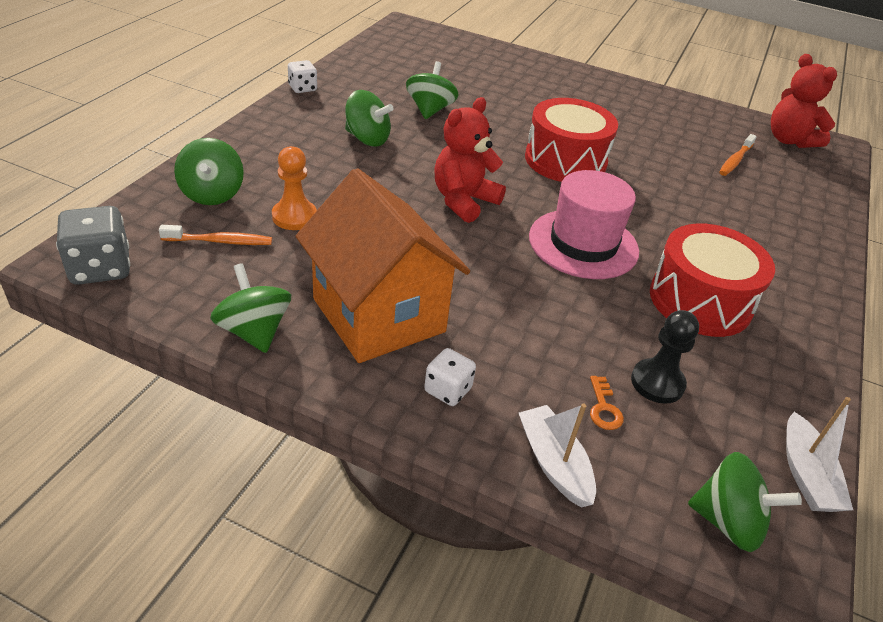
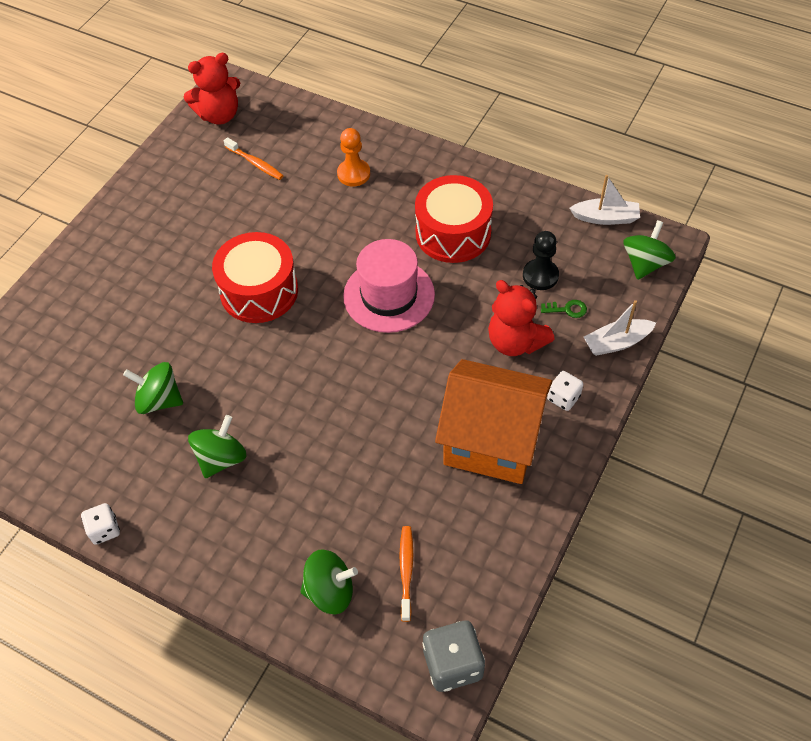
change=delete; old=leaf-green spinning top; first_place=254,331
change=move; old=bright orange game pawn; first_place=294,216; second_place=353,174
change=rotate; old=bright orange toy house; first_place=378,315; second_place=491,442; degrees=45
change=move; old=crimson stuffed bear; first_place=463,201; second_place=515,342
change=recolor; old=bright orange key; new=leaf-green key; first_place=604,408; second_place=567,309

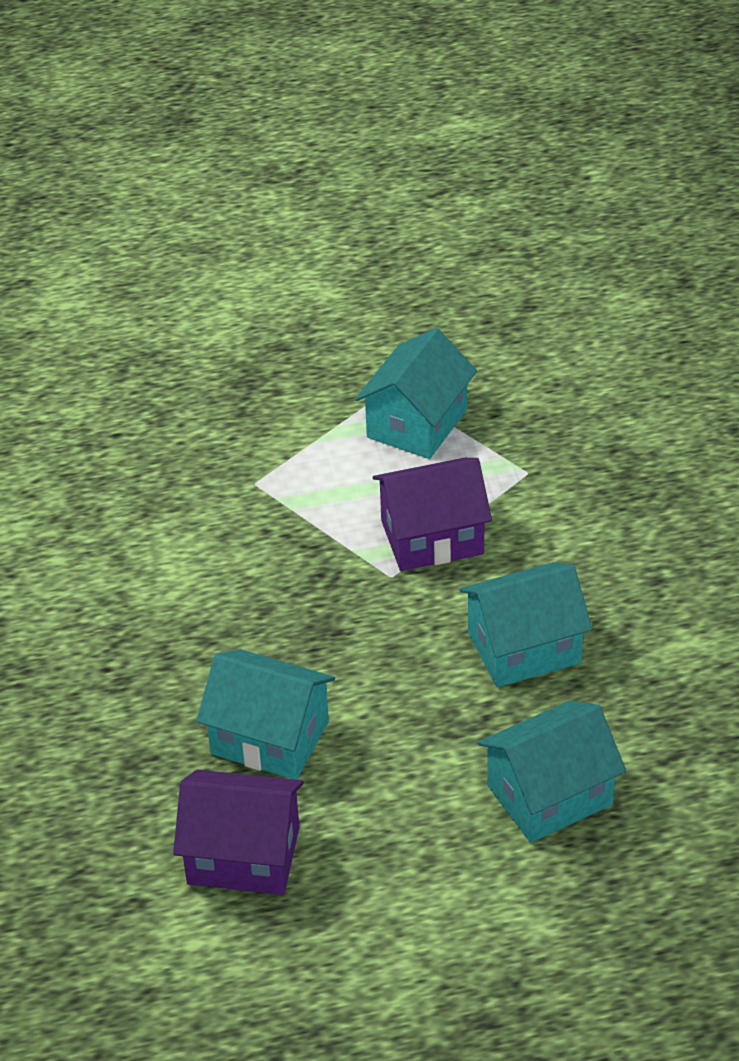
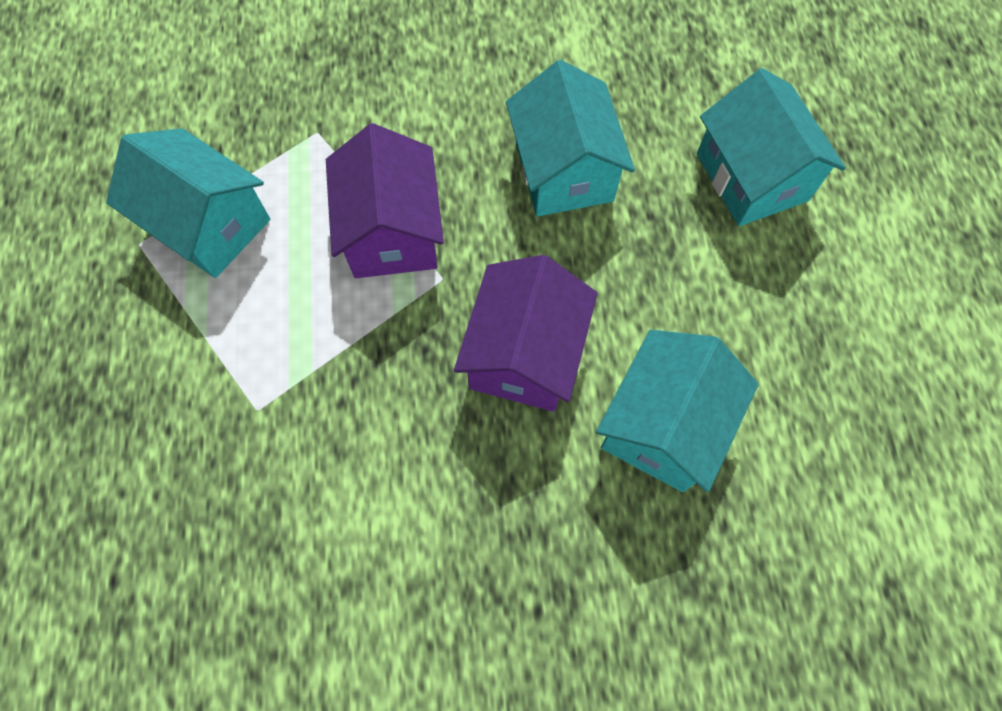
change=move; old=purple toy house; first_place=243,855; second_place=524,354

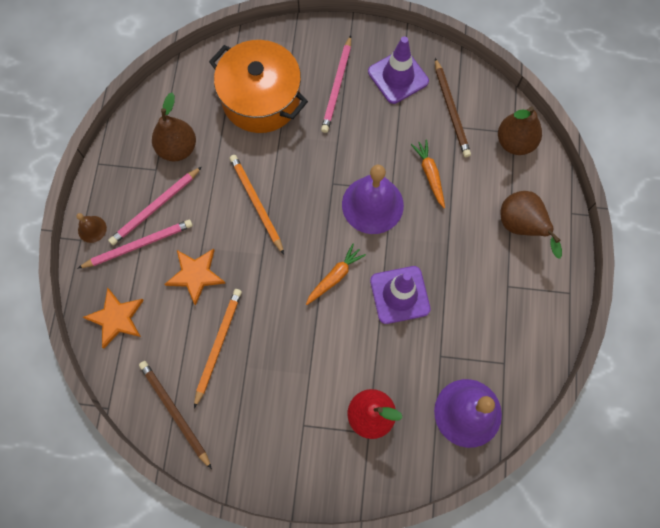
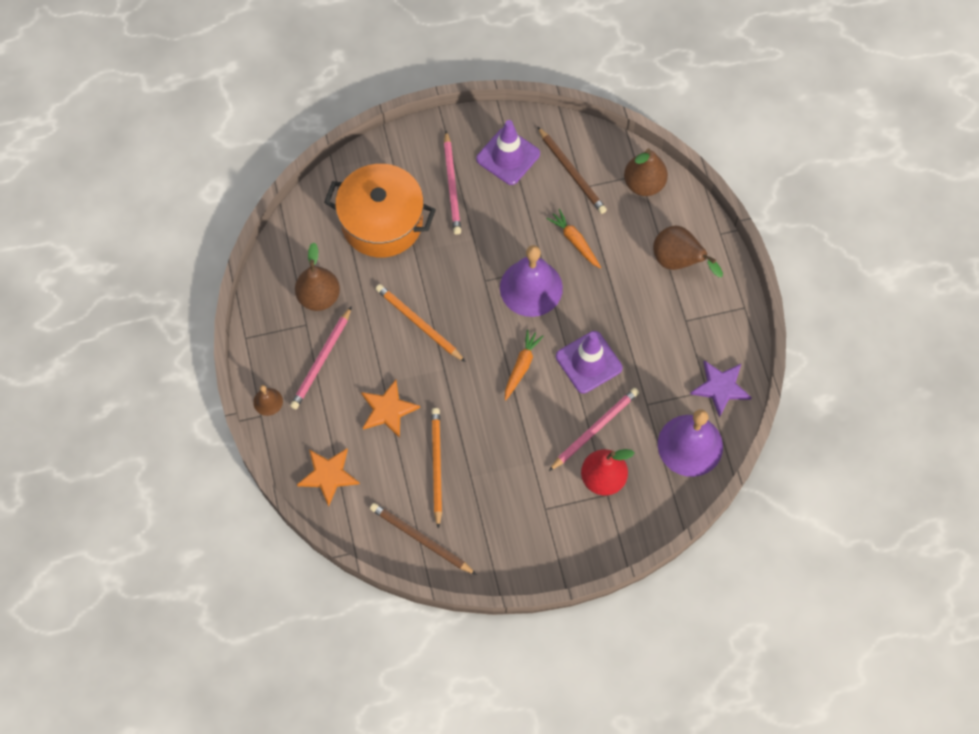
change=move; old=pink wooden pencil; first_place=138,245; second_place=594,429
change=insert; new=purple star shape; second_place=721,387

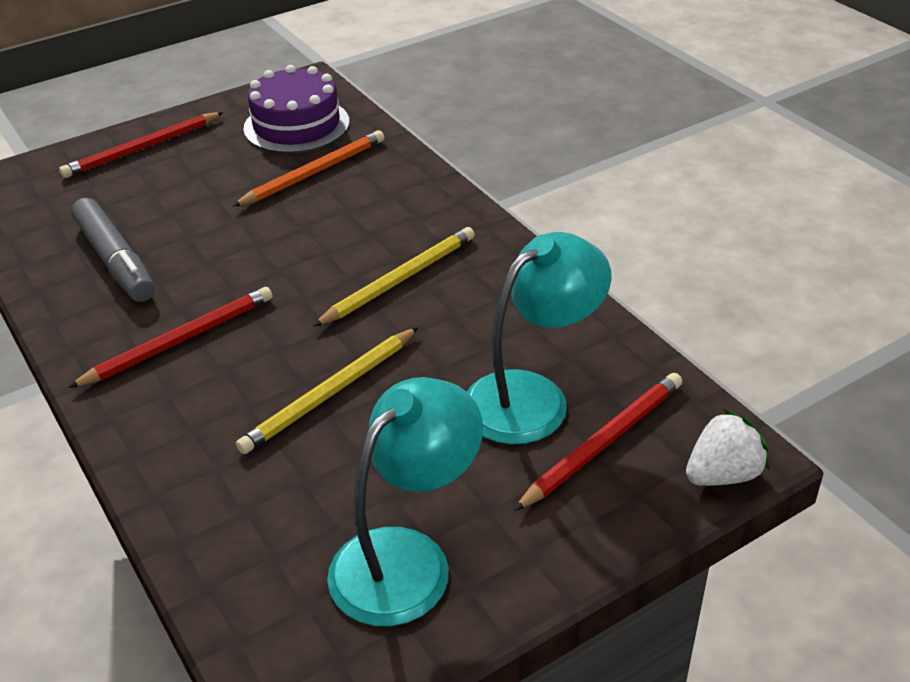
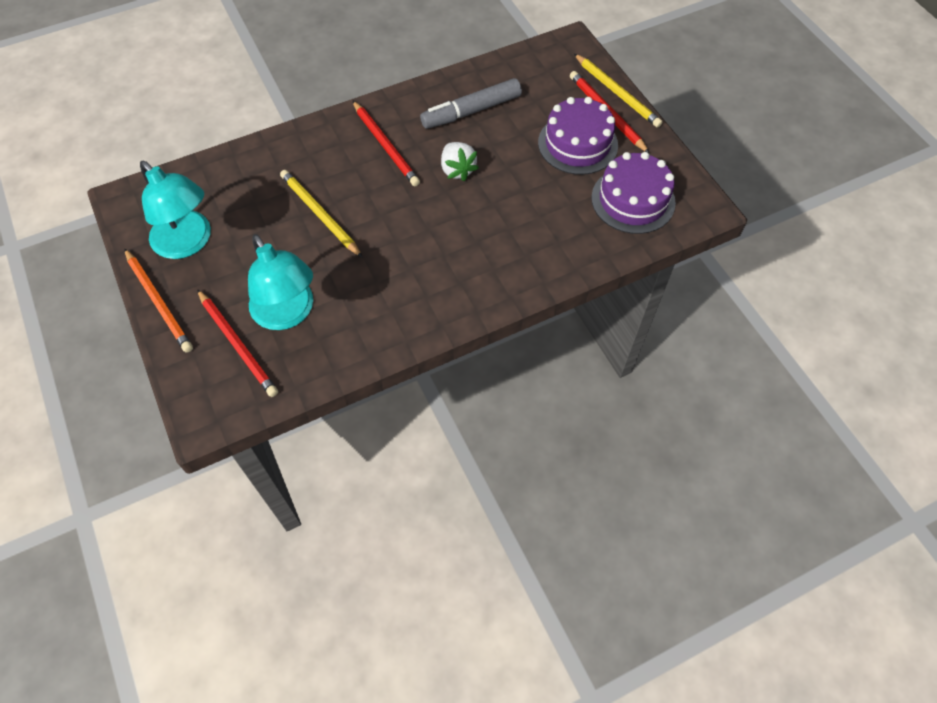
change=move; old=bright orange wooden pencil; first_place=314,172; second_place=159,302
change=move; old=bright yellow wooden pencil; first_place=399,280; second_place=617,93
change=move; old=pure white toy strawberry; first_place=723,474; second_place=457,170
change=insert; new=purple gateau; second_place=577,144

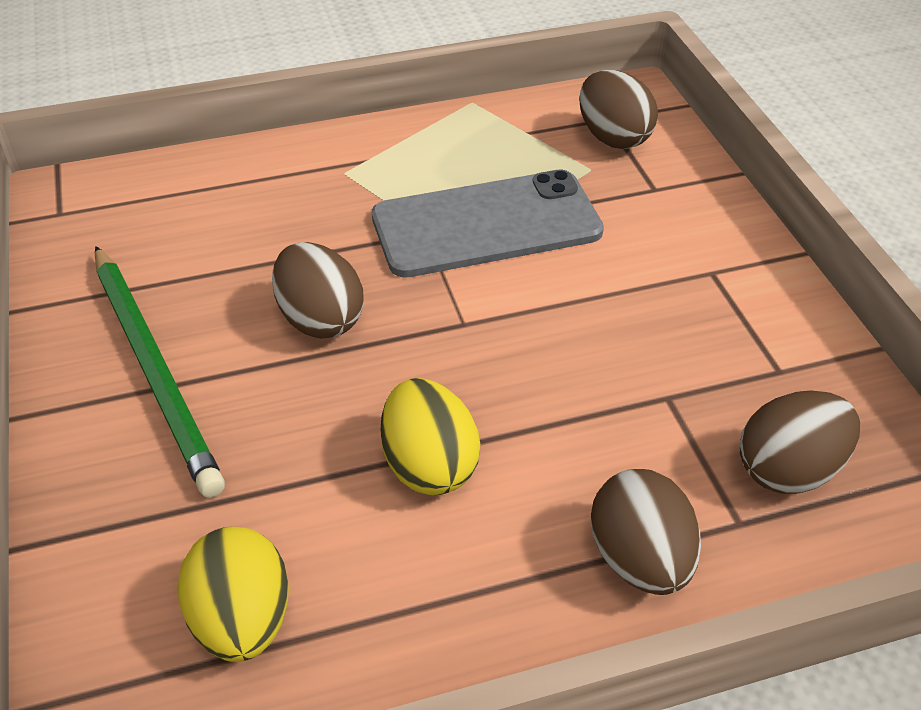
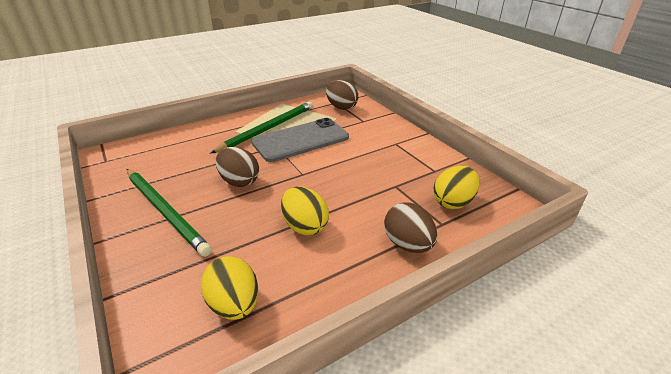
change=recolor; old=brown egg; new=bright yellow egg; first_place=789,470; second_place=453,202
change=insert; new=leaf-green wooden pencil; second_place=268,129

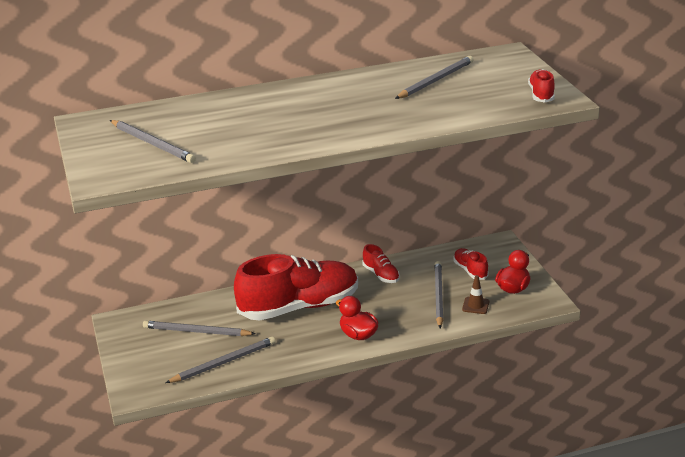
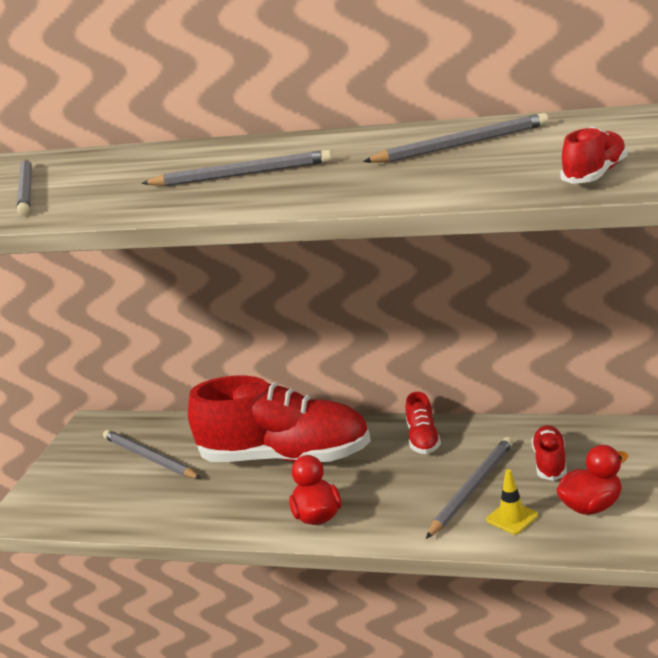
change=move; old=gray wooden pencil; first_place=224,362; second_place=241,174
change=recolor; old=brown safety cone; new=bright yellow safety cone; first_place=475,305; second_place=512,518

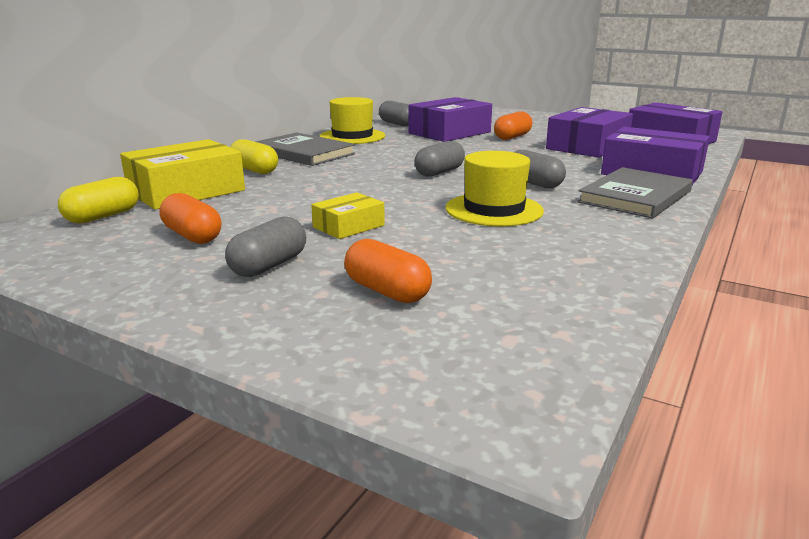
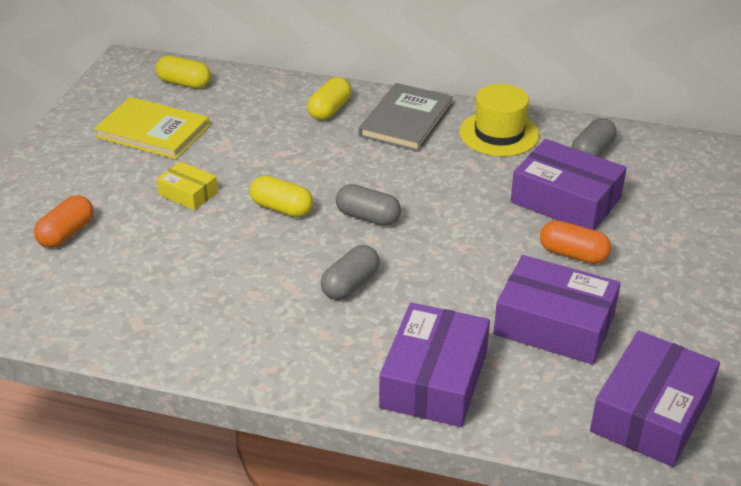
change=delete; old=bright yellow package; first_place=186,191
change=replace; old=bright orange capsule; new=bright yellow book; first_place=192,236; second_place=153,131
change=delete; old=gray capsule; first_place=269,266
change=delete; old=bright yellow top hat; first_place=494,210
change=delete; old=gray book; first_place=635,197
change=insert; new=bright yellow capsule; second_place=282,208

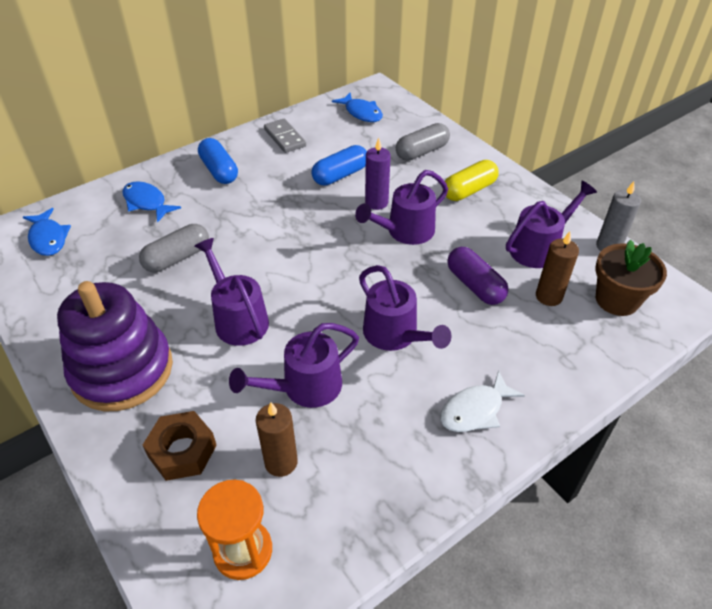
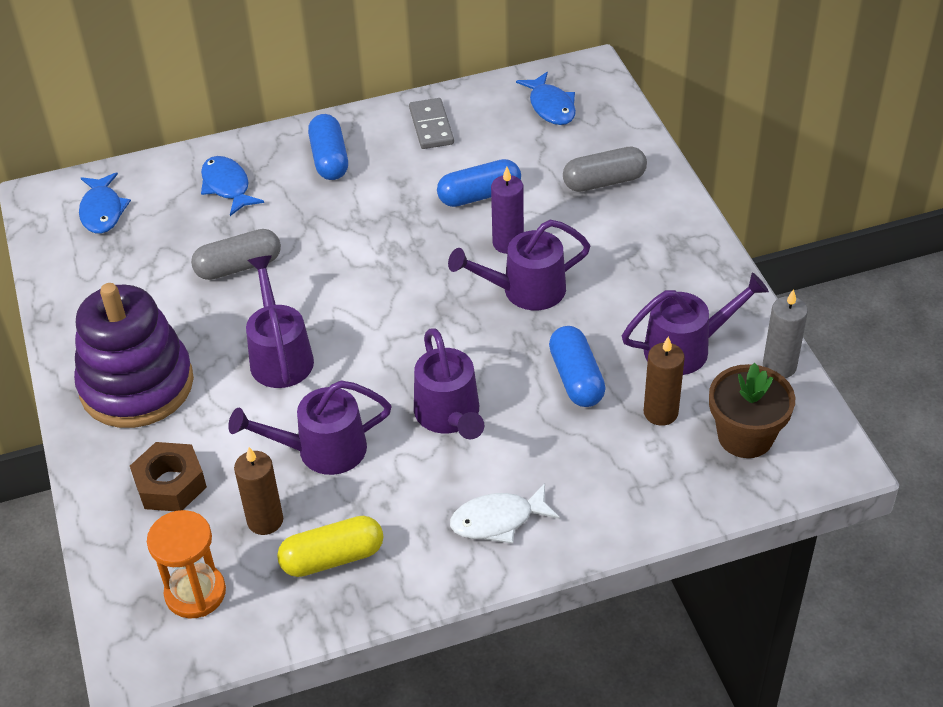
change=move; old=bright yellow capsule; first_place=469,190; second_place=332,558
change=recolor; old=purple capsule; new=royal blue capsule; first_place=475,285; second_place=576,378

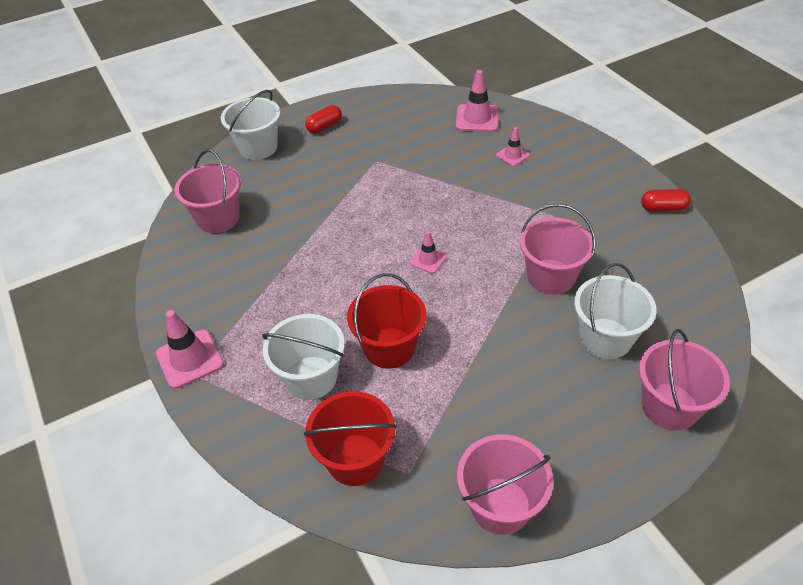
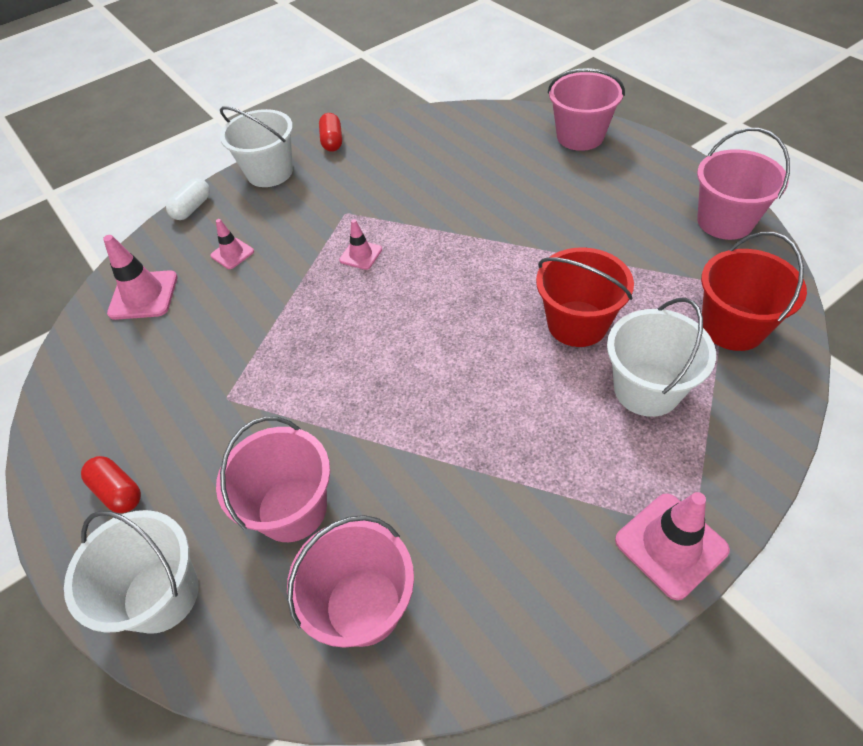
change=move; old=pink safety cone; first_place=428,259; second_place=361,255
change=move; old=pink sand bucket; first_place=551,277; second_place=292,509
change=move; old=pure white sand bucket; first_place=605,338; second_place=270,172
change=insert; new=pure white capsule; second_place=192,208

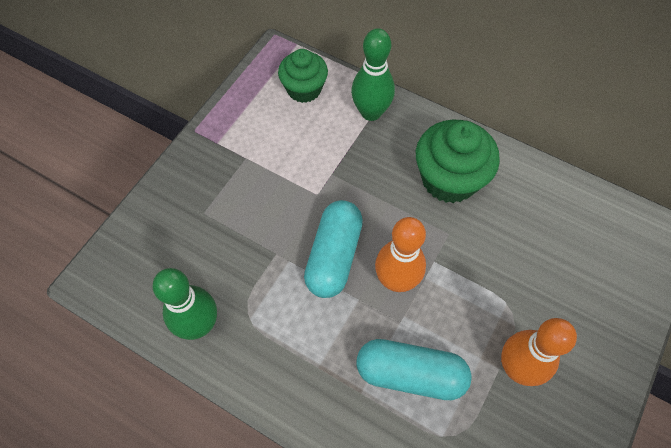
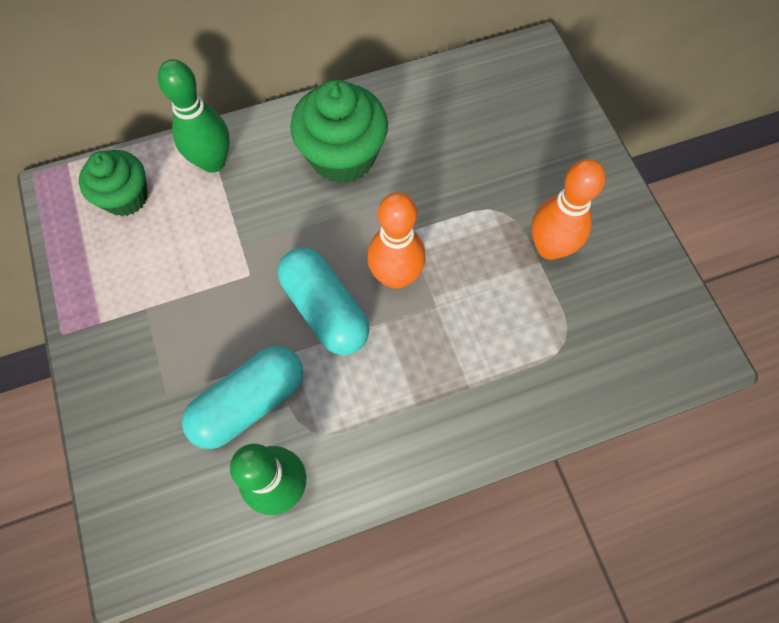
change=move; old=teal capsule; first_place=410,374; second_place=249,402

